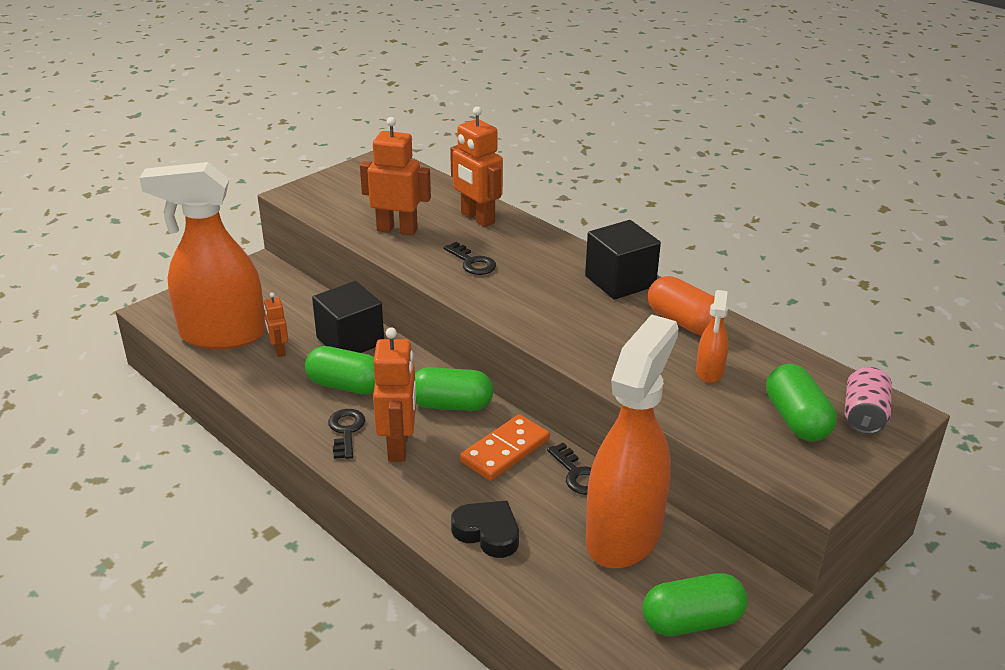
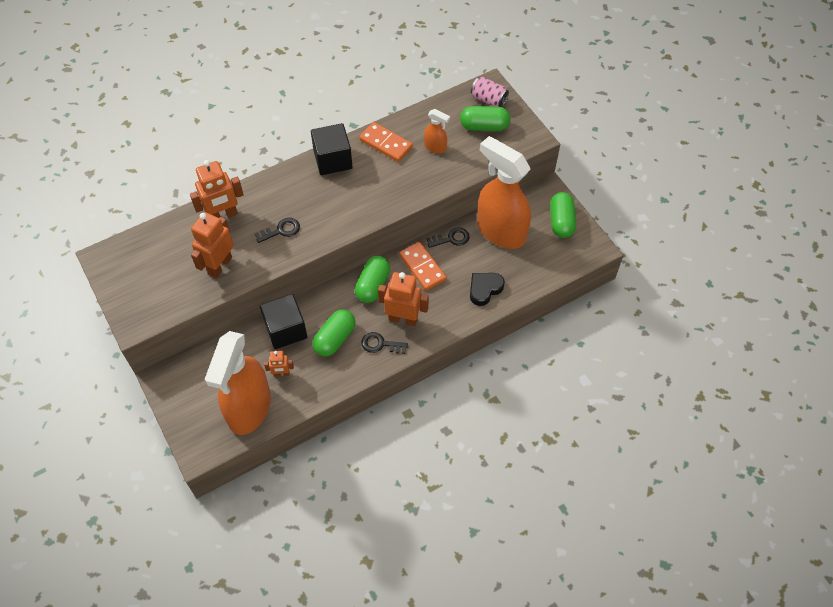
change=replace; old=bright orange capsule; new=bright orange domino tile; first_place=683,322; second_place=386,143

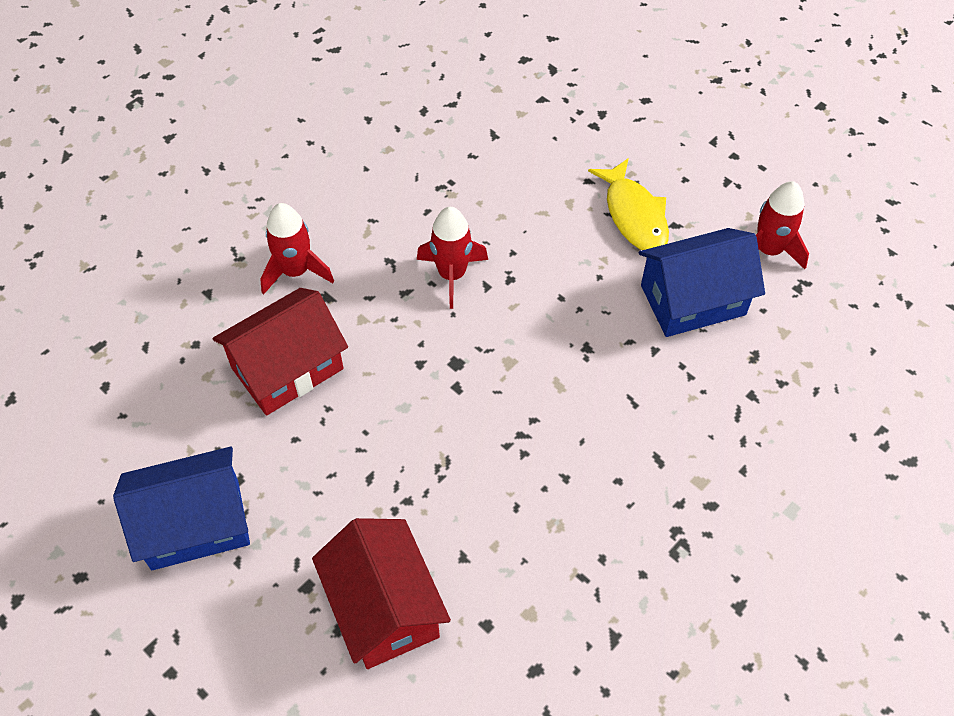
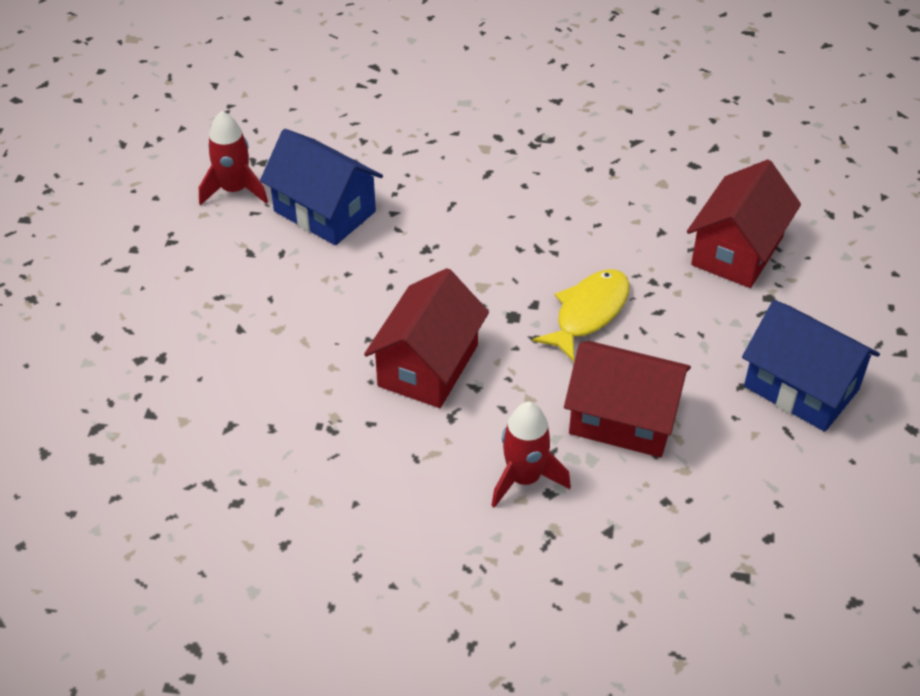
change=replace; old=crimson rocket; new=crimson toy house; first_place=452,275; second_place=428,365
change=move; old=bright yellow fish; first_place=634,215; second_place=588,313

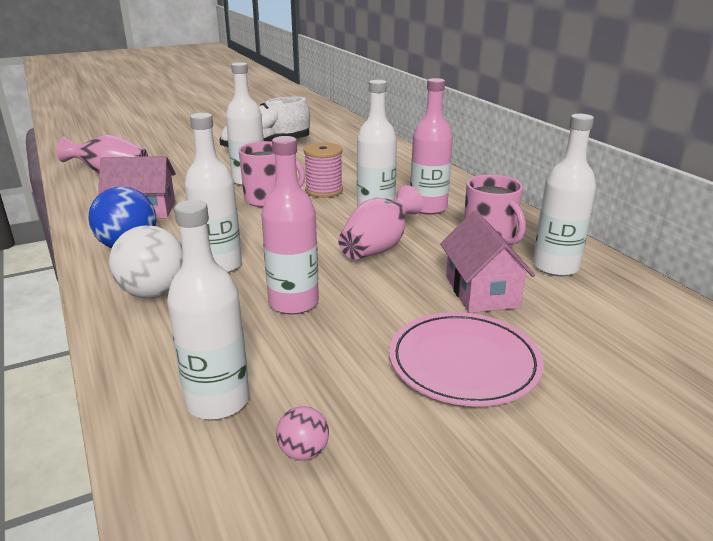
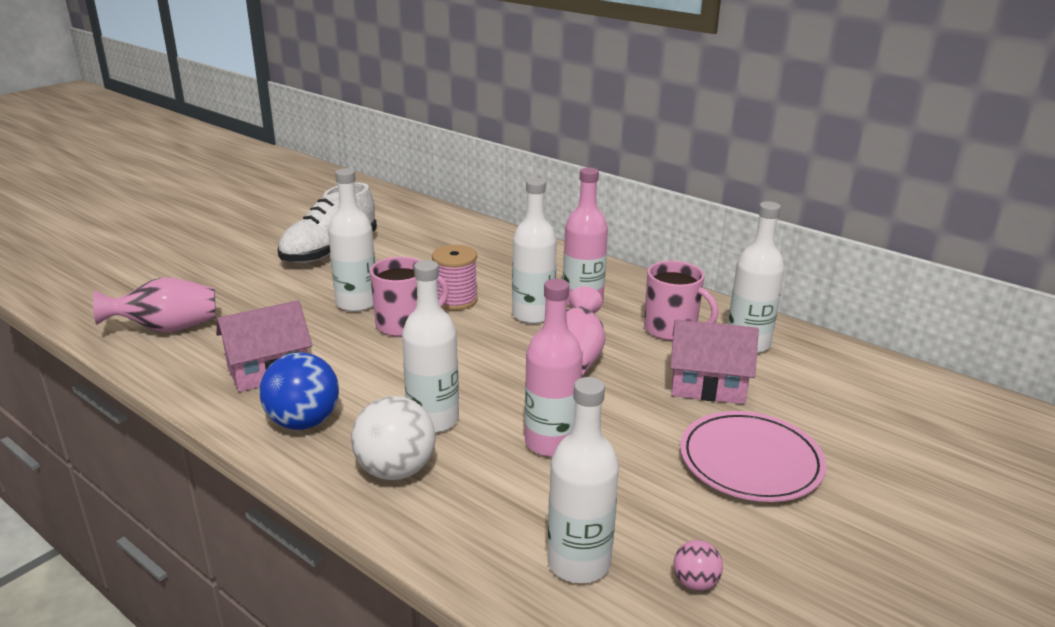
change=rotate; old=pink toy house; first_place=481,291; second_place=708,385; degrees=-45

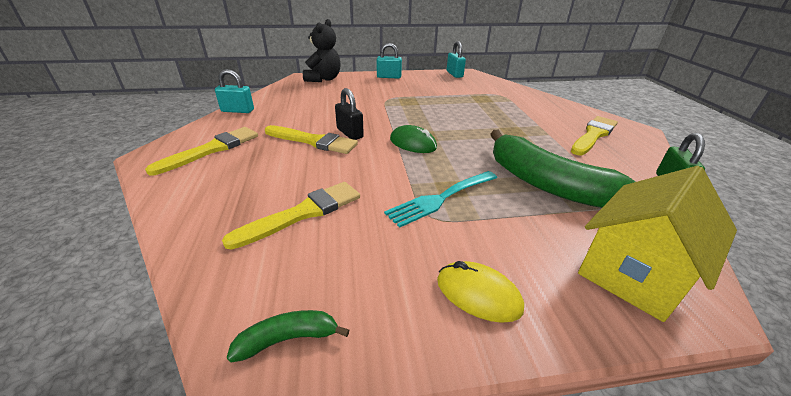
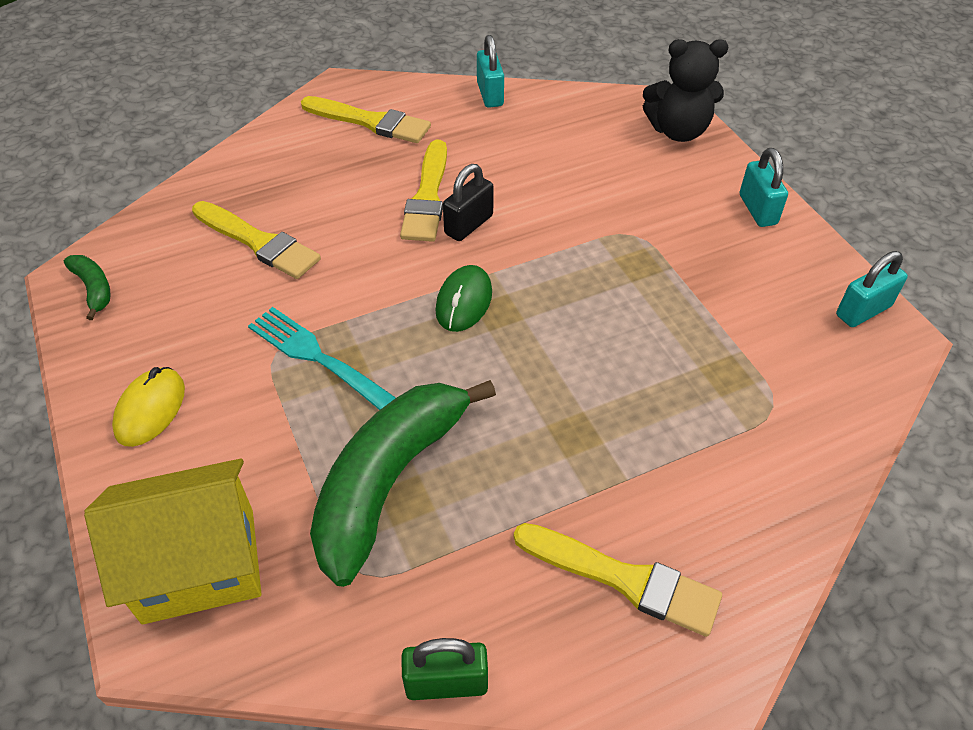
change=rotate; old=bright yellow toy house; first_place=633,272; second_place=199,564; degrees=-45

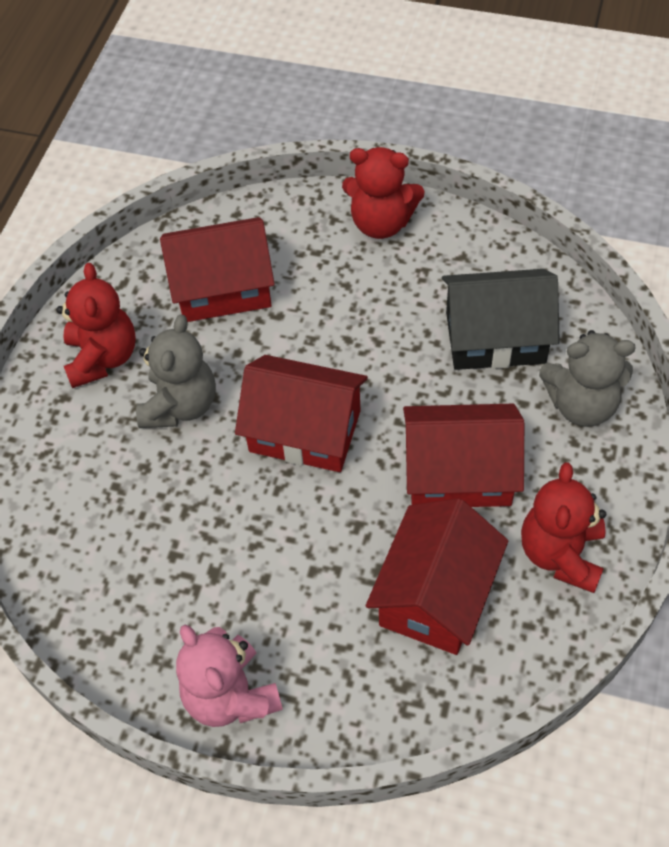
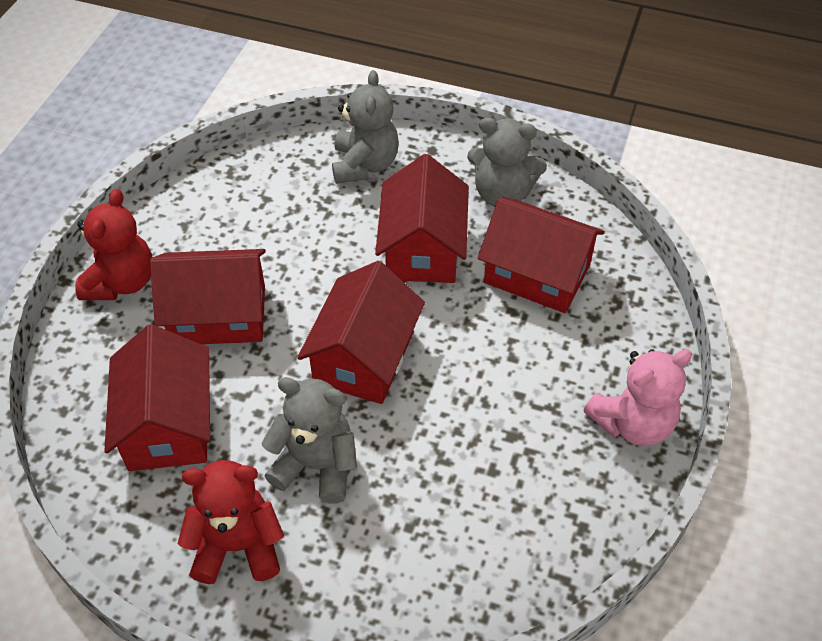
change=delete; old=jet-black toy house; first_place=495,337
change=recolor; old=crimson stuffed bear; new=gray stuffed bear; first_place=561,554; second_place=502,194
change=insert; new=crimson toy house; second_place=218,315

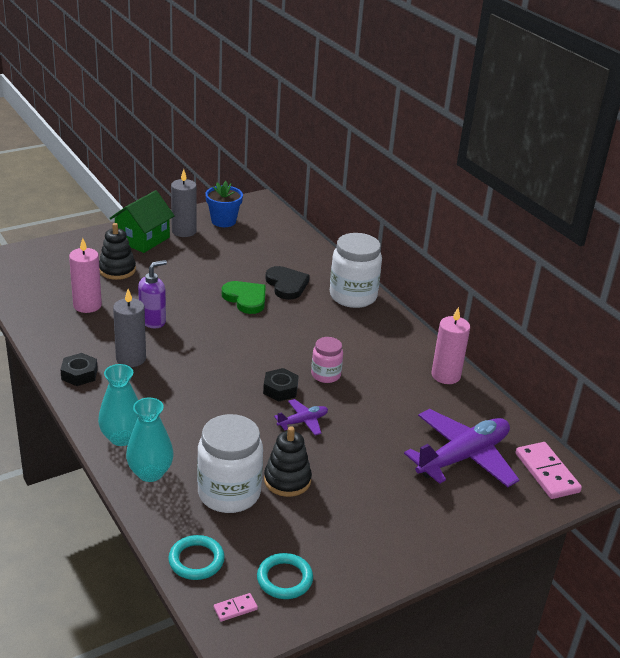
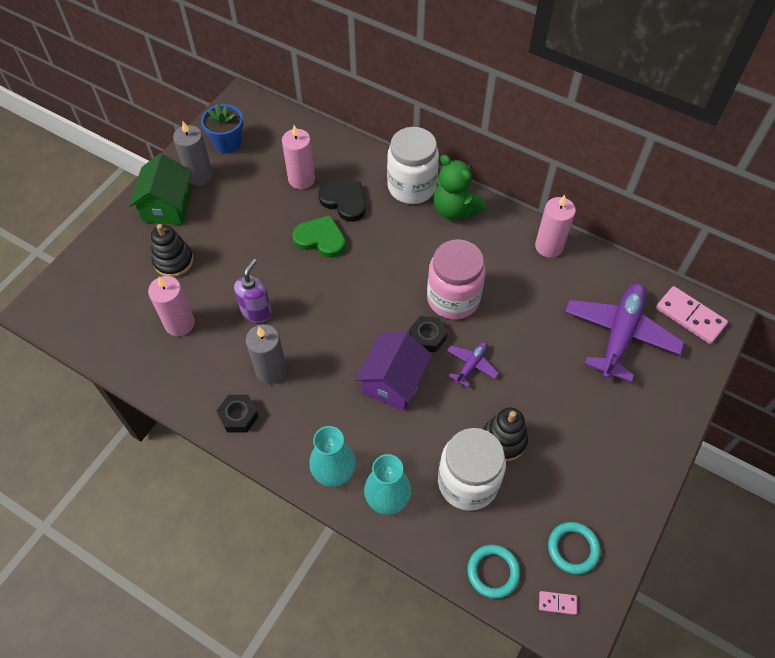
change=rotate; old=pink domino tile; first_place=235,608; second_place=557,603; degrees=60
change=resize; old=pink jam jar; first_place=325,375; second_place=453,298; factor=1.81
change=insert; new=pink candle; second_place=301,179
change=insert; new=purple toy house; second_place=393,382
change=insert; new=leaf-green stuffed bear; second_place=455,209

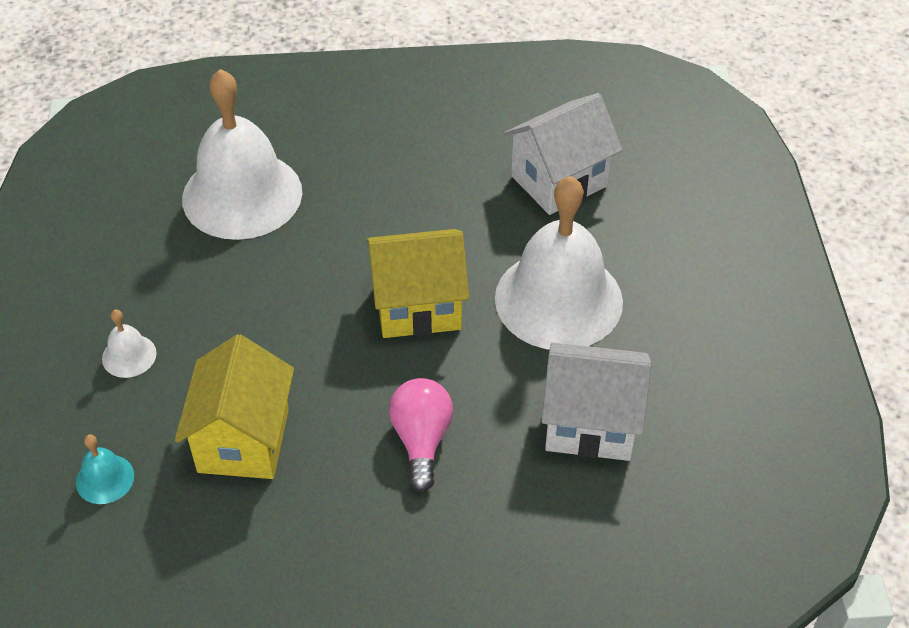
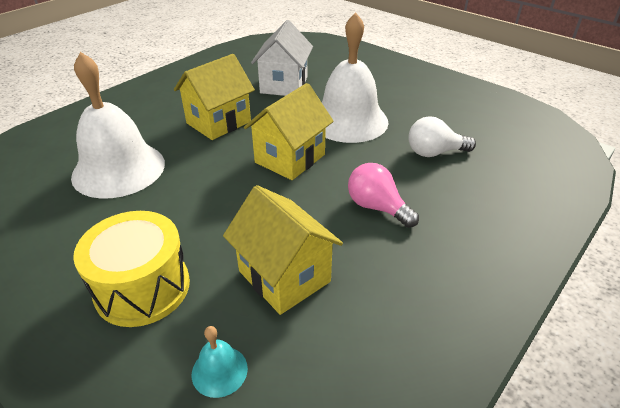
change=replace; old=pure white school bell; new=bright yellow drum; first_place=129,356; second_place=142,287
change=replace; old=pure white toy house; new=pure white bulb; first_place=590,424; second_place=434,152
change=insert; new=bright yellow toy house; second_place=218,122

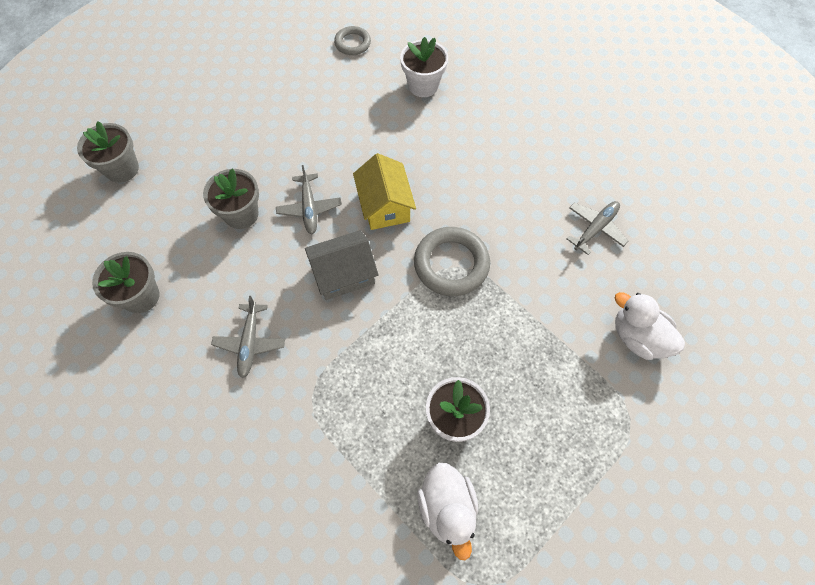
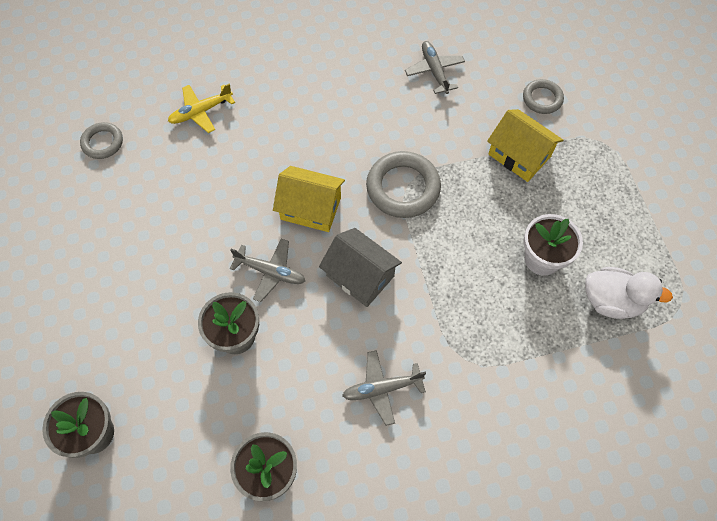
change=rotate; old=gray toy plane; first_place=250,342; second_place=382,388; degrees=135
change=rotate; old=gray toy house; first_place=344,274; second_place=360,276; degrees=-60
change=replace; old=pure white flower pot; new=bright yellow toy plane; first_place=423,85; second_place=201,112
change=replace; old=pure white duck; new=gray ring; first_place=638,337; second_place=542,99
change=insert; new=bright yellow toy house; second_place=519,155

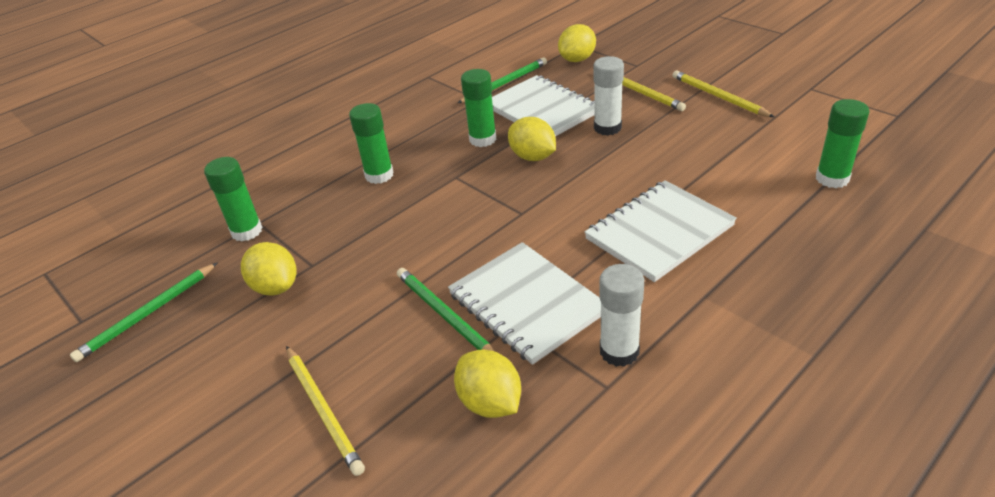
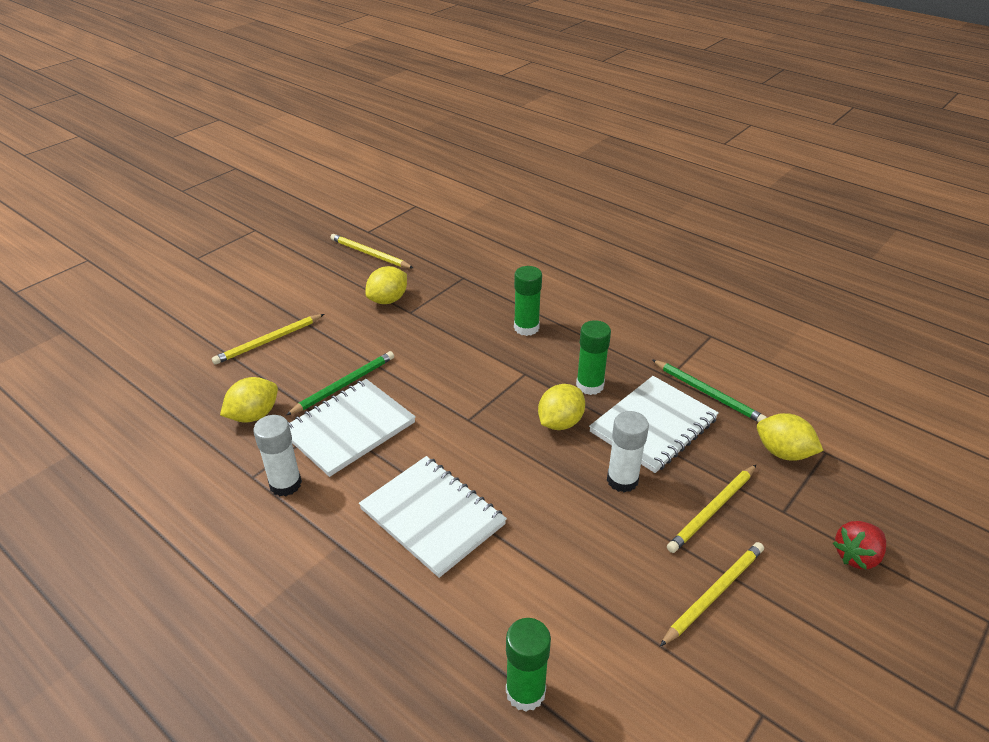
change=recolor; old=leaf-green wooden pencil; new=bright yellow wooden pencil; first_place=148,314; second_place=369,254
change=delete; old=leaf-green glue; first_place=247,231
change=insert; new=crimson toy strawberry; second_place=856,556

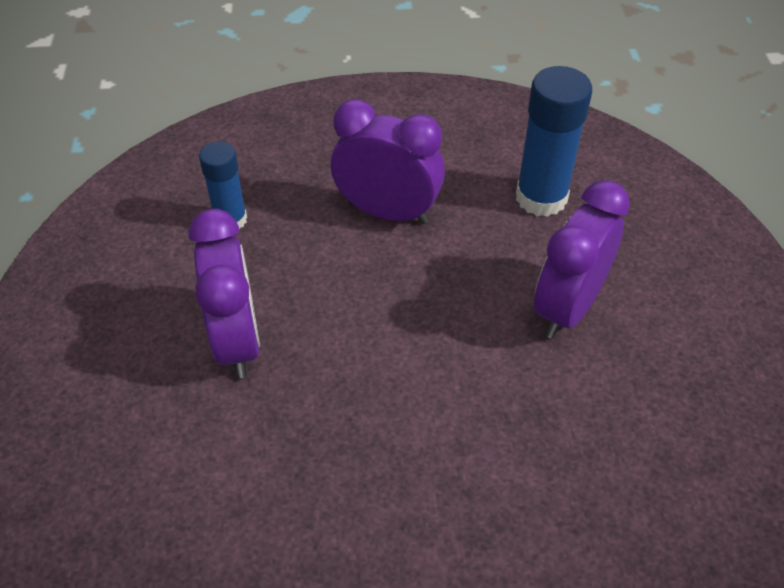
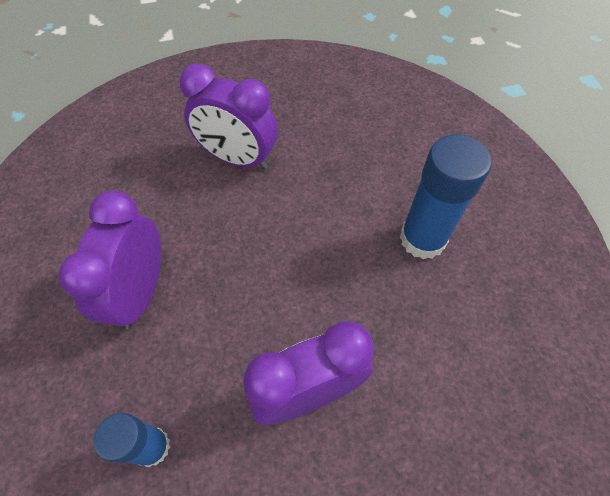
change=move; old=royal blue glue; first_place=541,198; second_place=422,239

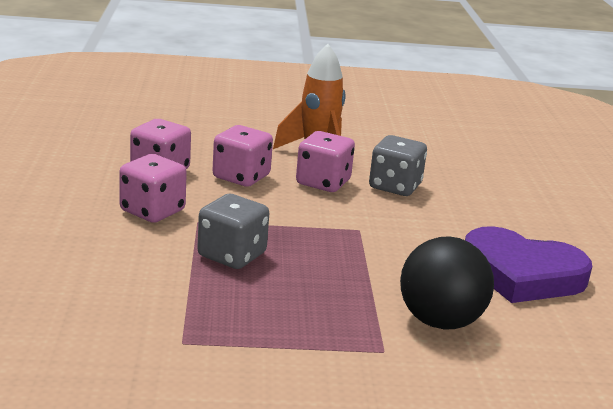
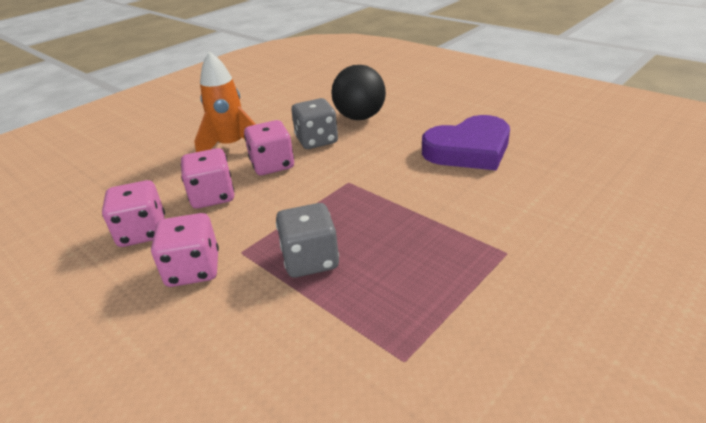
change=move; old=jet-black play ball; first_place=440,321; second_place=360,117

